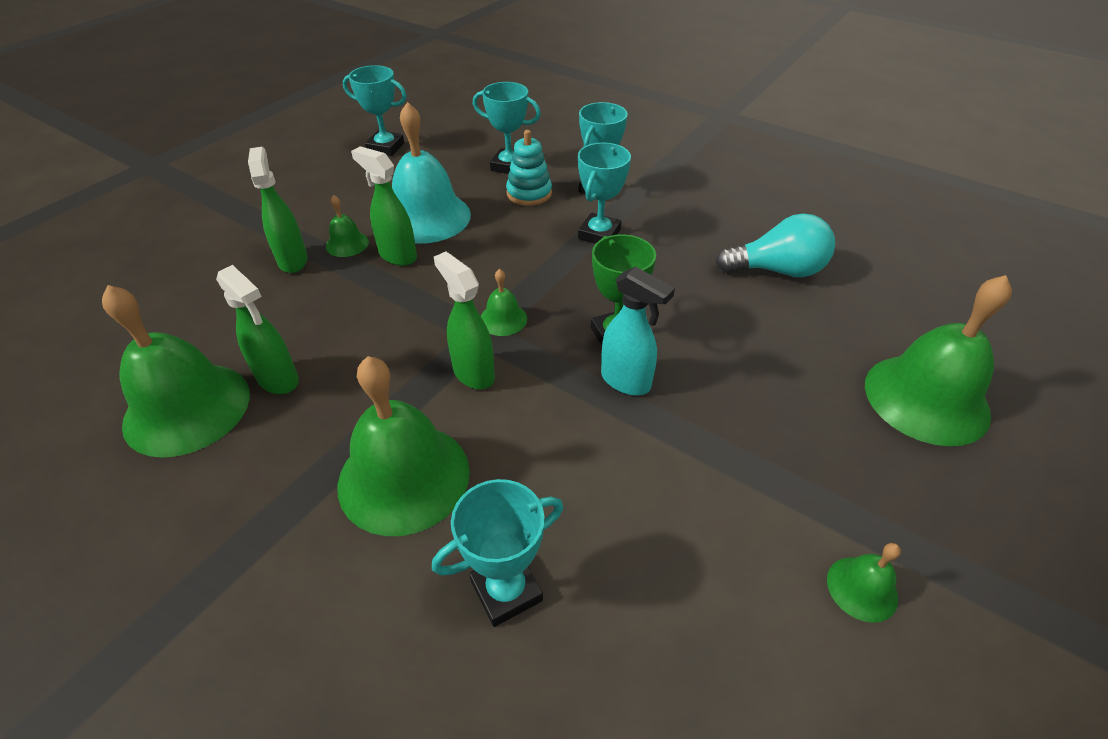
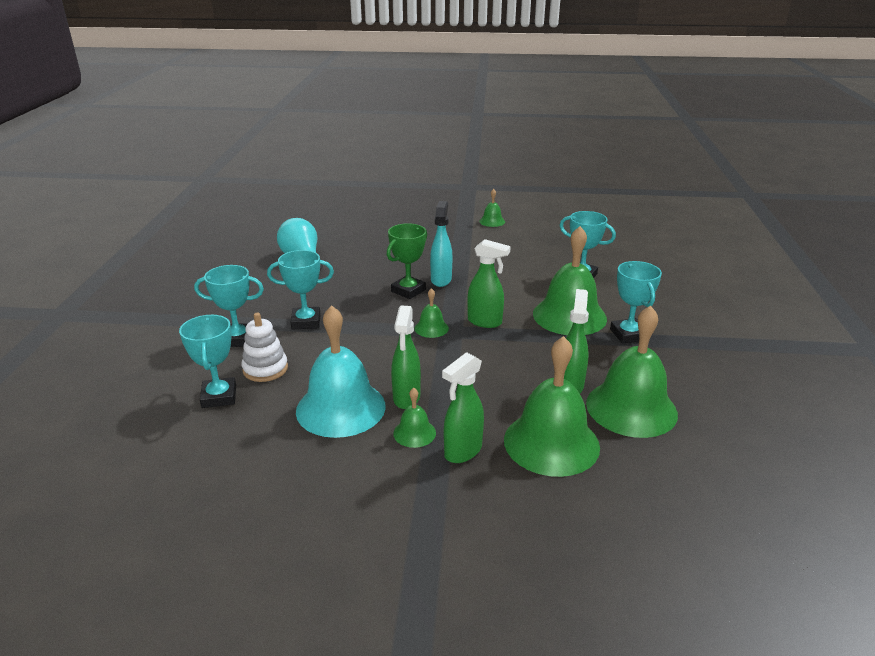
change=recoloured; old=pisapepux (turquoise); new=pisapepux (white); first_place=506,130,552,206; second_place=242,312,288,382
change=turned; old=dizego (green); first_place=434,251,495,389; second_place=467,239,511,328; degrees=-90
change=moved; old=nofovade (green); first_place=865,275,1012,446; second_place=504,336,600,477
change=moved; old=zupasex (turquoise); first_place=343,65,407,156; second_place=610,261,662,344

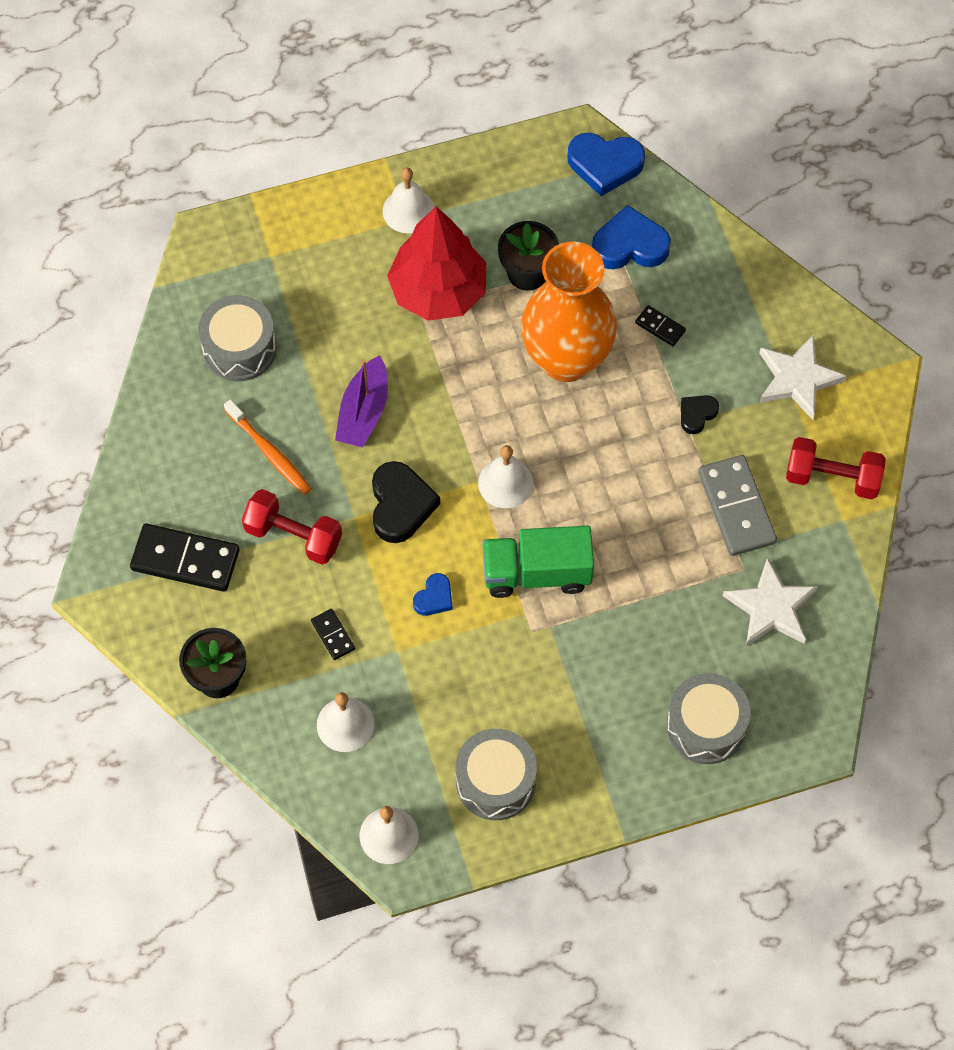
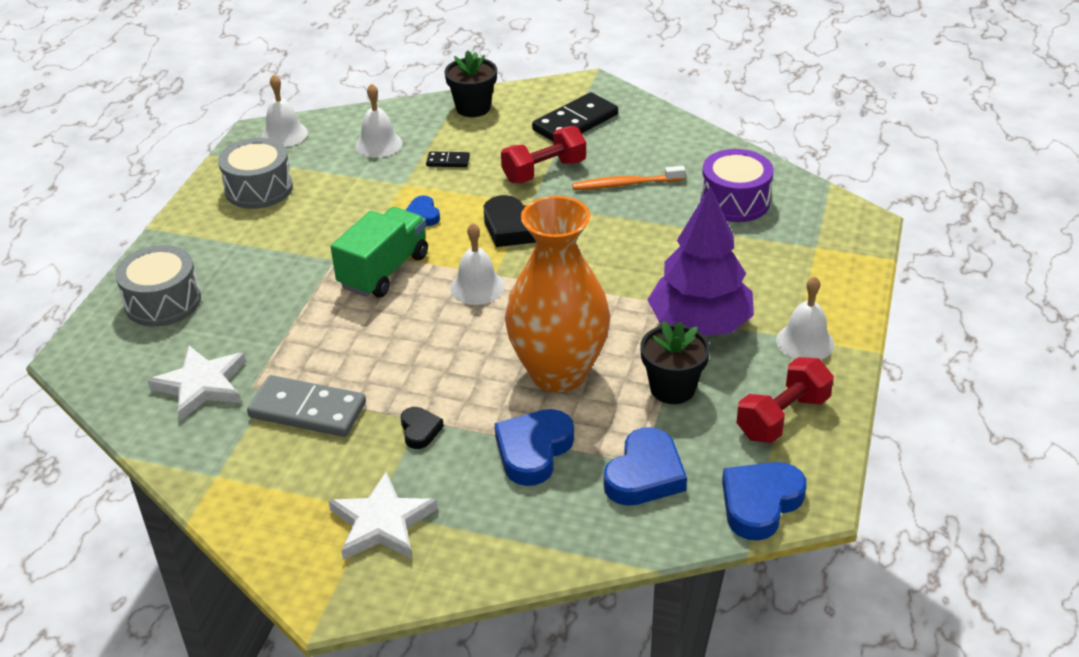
change=replaced; old=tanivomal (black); new=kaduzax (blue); first_place=635,305,686,346; second_place=495,409,574,486
change=recoloured; old=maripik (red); new=maripik (purple); first_place=387,207,486,321; second_place=647,186,754,335
change=recoloured; old=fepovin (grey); new=fepovin (purple); first_place=198,295,277,381; second_place=701,149,774,222
change=moved; old=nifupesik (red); first_place=786,437,886,499; second_place=736,357,834,443
change=removed; old=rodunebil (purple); first_place=335,355,388,448

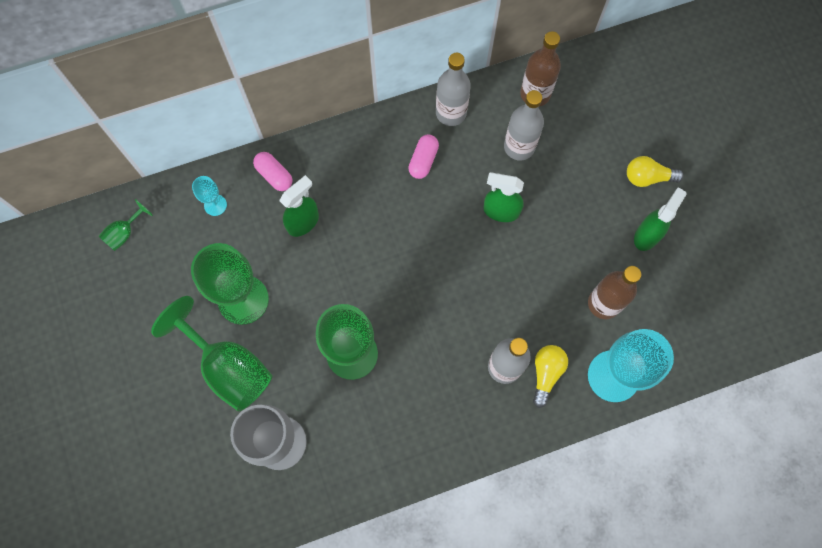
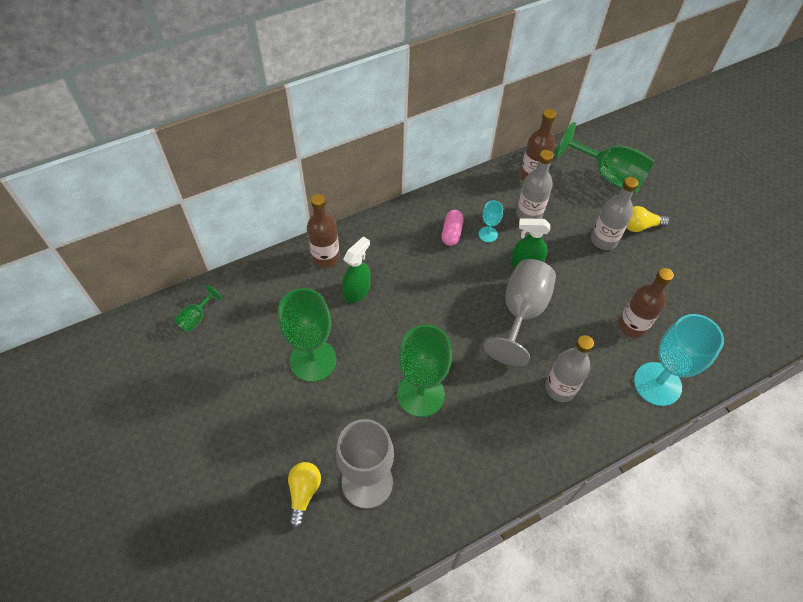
change=moved; old=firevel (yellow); first_place=533,345,568,408; second_place=288,462,321,529
change=replaced; old=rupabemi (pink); new=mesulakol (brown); first_place=253,152,292,191; second_place=307,194,340,268
change=moved; old=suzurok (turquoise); first_place=192,176,227,216; second_place=479,200,503,242
change=added; new=suzurok (grey); second_place=484,259,556,366
change=moved; old=suzurok (green); first_place=151,296,272,411; second_place=555,122,654,193
change=moved; old=mesulakol (grey); first_place=436,53,471,126; second_place=591,177,638,250
change=removed; old=dizego (green); first_place=634,187,687,251

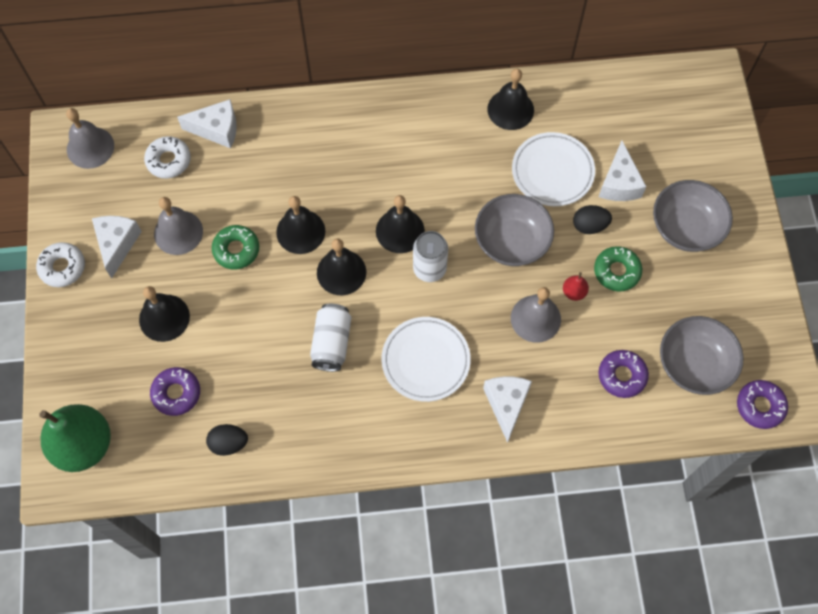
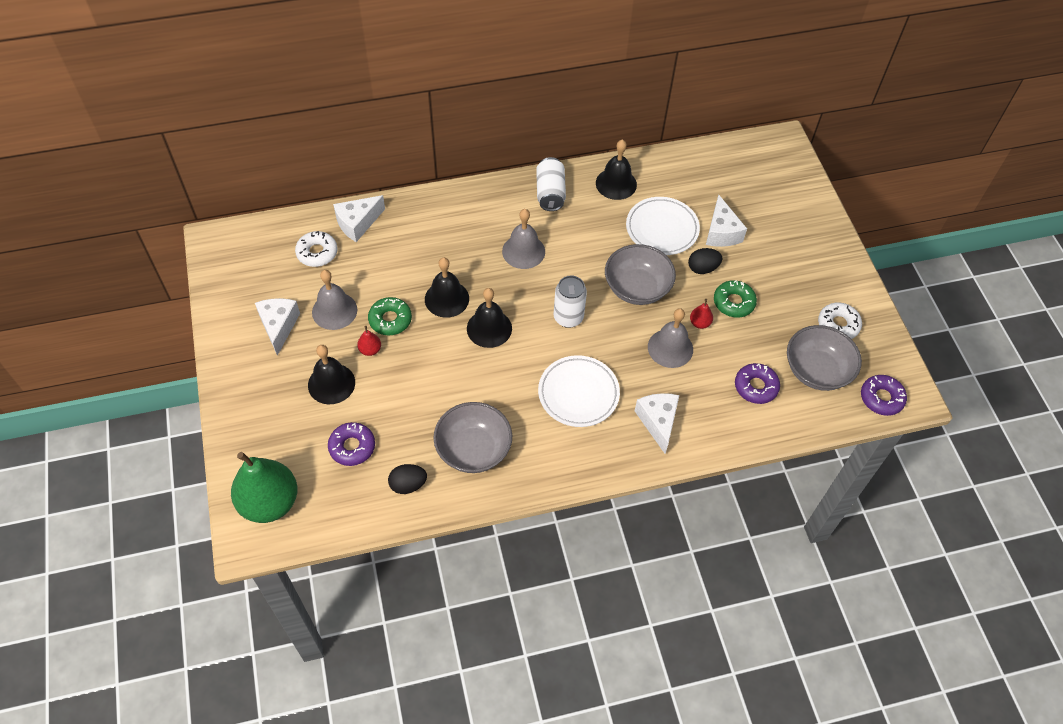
change=turned; old=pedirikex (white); first_place=177,99,237,148; second_place=333,195,385,242; degrees=150
change=added; new=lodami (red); second_place=357,326,381,356
change=moved; old=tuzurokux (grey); first_place=653,180,733,252; second_place=434,402,512,473
change=moved; old=nofovade (grey); first_place=66,108,114,169; second_place=502,209,545,269
change=moved; old=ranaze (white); first_place=310,304,351,372; second_place=536,157,566,211
change=moved; old=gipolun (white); first_place=36,242,85,287; second_place=818,302,862,339
change=removed; old=nofovade (black); first_place=376,195,425,253

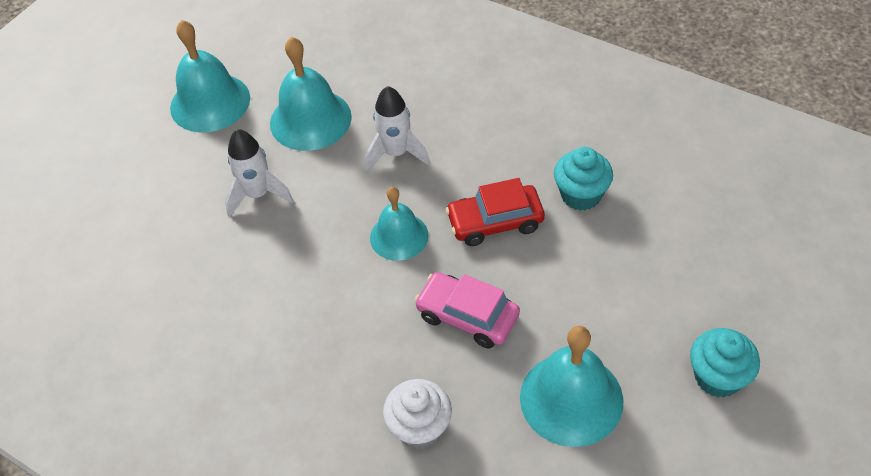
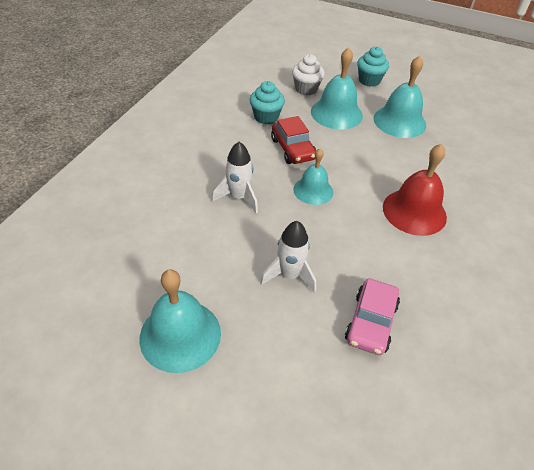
change=moved; old=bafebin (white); first_place=383,379,452,450; second_place=292,54,325,95
change=moved; old=nofovade (turquoise); first_place=270,37,352,151; second_place=311,47,363,129
change=moved; old=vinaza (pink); first_place=414,272,520,348; second_place=345,278,400,355
change=added; new=nofovade (red); second_place=383,144,447,236

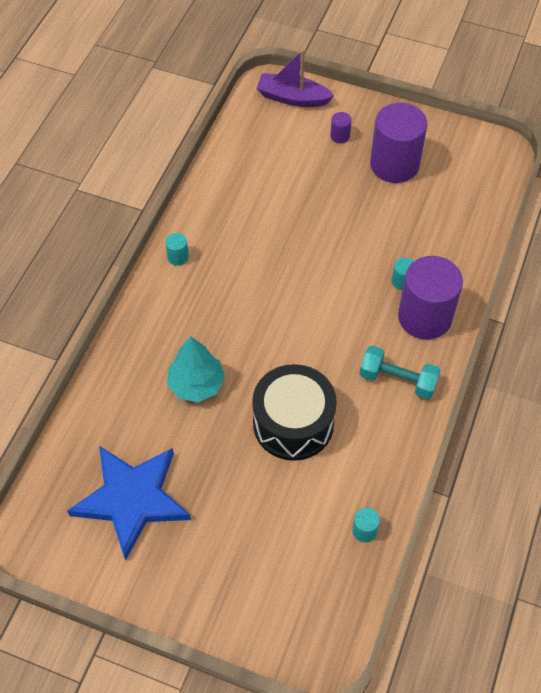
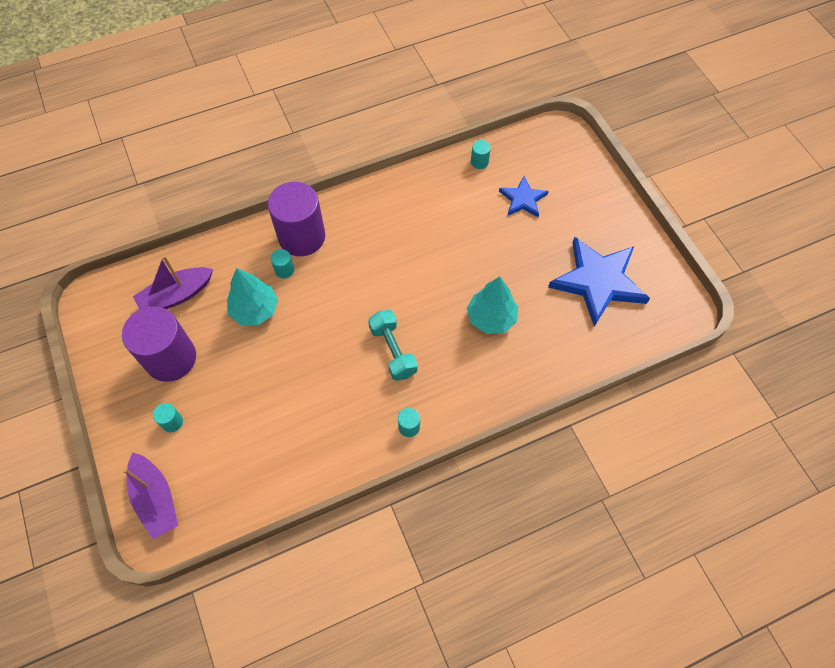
change=added; new=rodunebil (purple); second_place=133,255,213,310
change=recoloured; old=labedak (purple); new=labedak (turquoise); first_place=330,112,352,143; second_place=153,403,183,432
change=added; new=maripik (turquoise); second_place=227,268,278,325
change=moved; old=nifupesik (turquoise); first_place=359,345,441,399; second_place=368,310,418,381
change=added; new=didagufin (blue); second_place=499,176,549,217
change=removed; old=fepovin (black); first_place=252,364,337,461

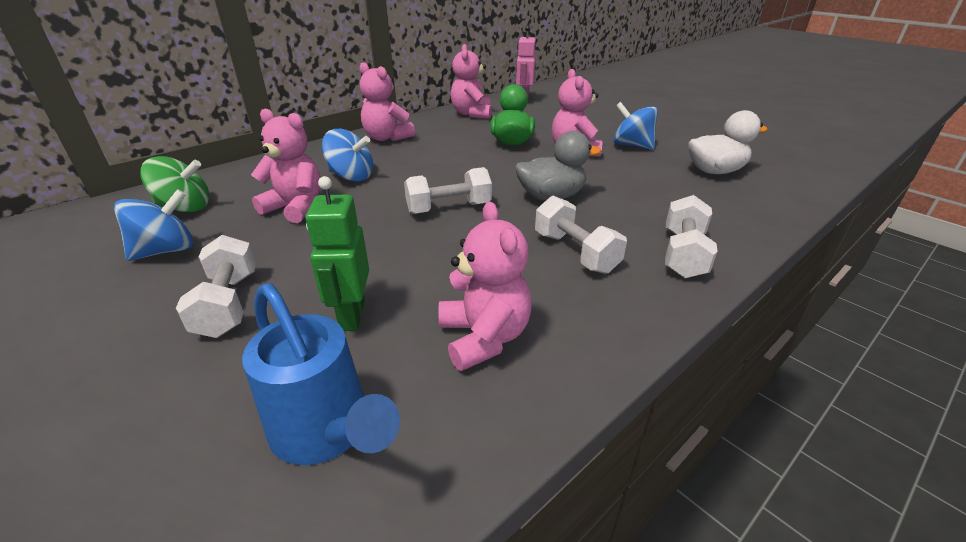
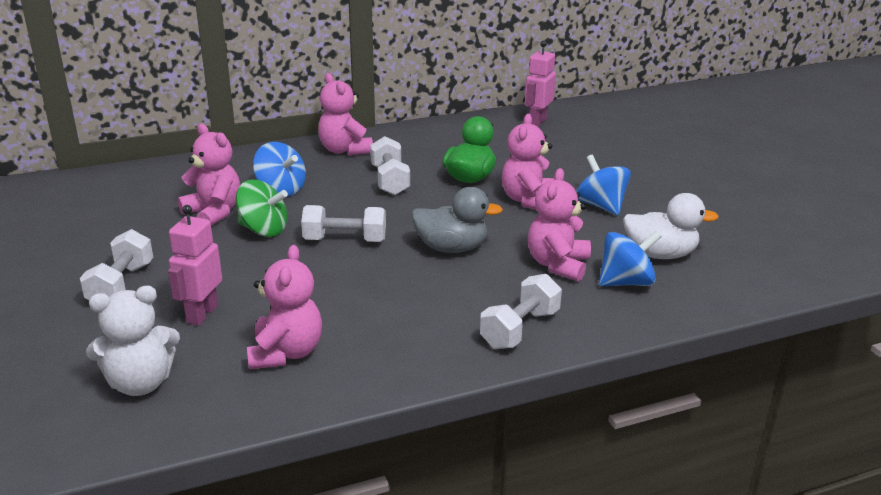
change=replaced; old=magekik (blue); new=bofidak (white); first_place=242,283,400,465; second_place=86,286,180,396
change=recoloured; old=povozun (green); new=povozun (pink); first_place=305,176,369,331; second_place=168,205,222,326
change=moved; old=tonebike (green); first_place=140,156,209,212; second_place=236,180,288,237
change=moved; old=nifupesik (white); first_place=535,196,627,274; second_place=370,136,410,195
change=moved; old=bofidak (pink); first_place=451,44,492,119; second_place=528,168,591,281
change=moved; old=tonebike (blue); first_place=114,189,193,261; second_place=599,231,662,286

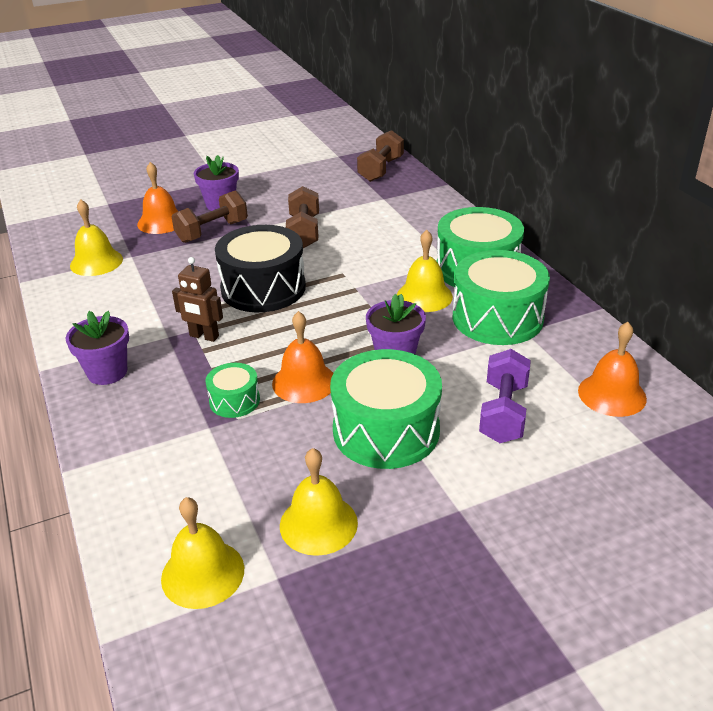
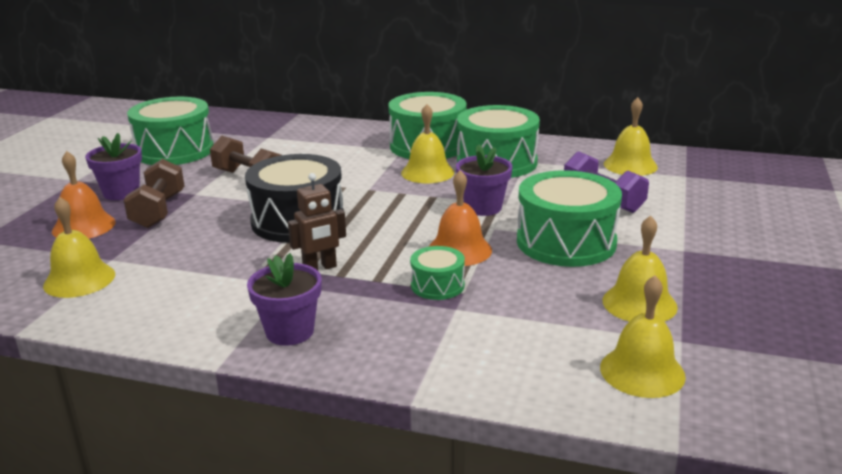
change=added; new=fepovin (green); second_place=127,97,214,165
change=recoloured; old=nofovade (orange); new=nofovade (yellow); first_place=578,322,647,417; second_place=604,97,658,176
change=removed; old=nifupesik (brown); first_place=357,130,404,182

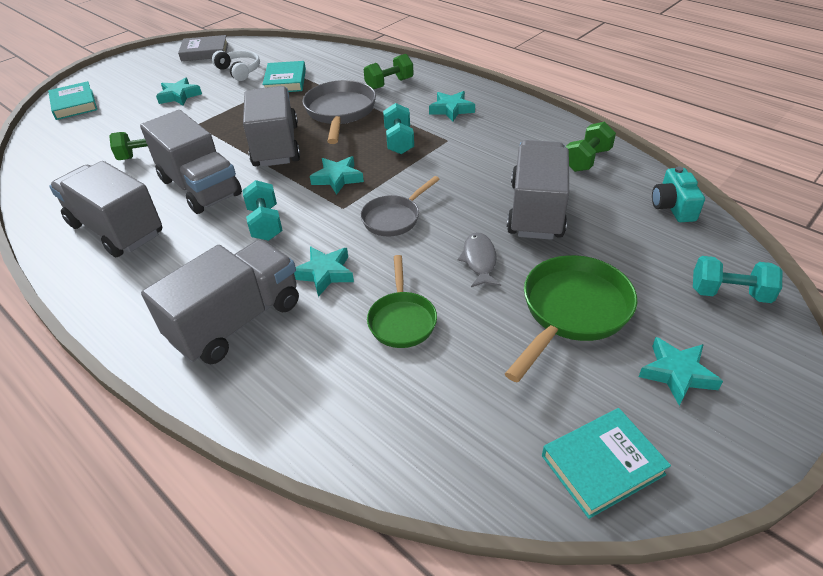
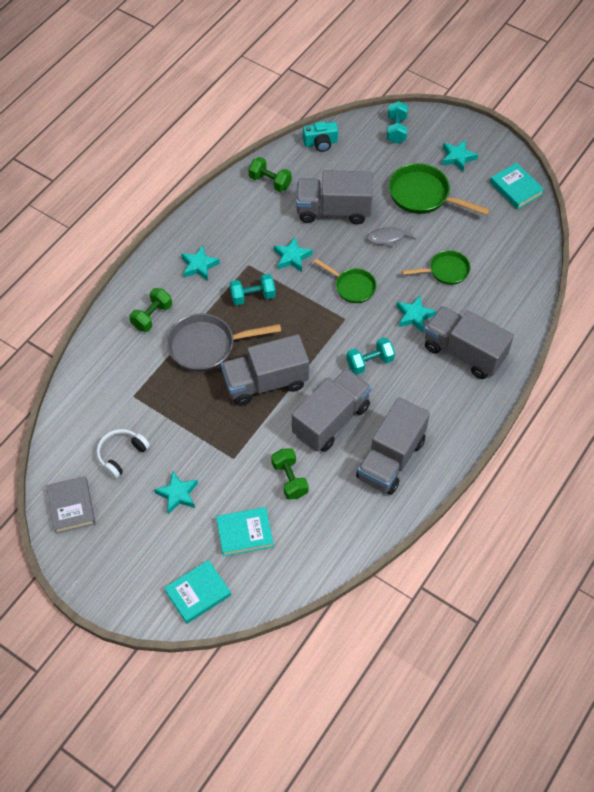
change=turned; old=nifupesik (green); first_place=364,54,414,89; second_place=129,288,172,332; degrees=75
change=moved; old=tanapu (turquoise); first_place=262,61,306,92; second_place=216,507,274,557
change=moved; old=didagufin (turquoise); first_place=310,156,364,195; second_place=274,237,312,272
change=recoloured; old=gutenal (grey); new=gutenal (green); first_place=361,176,440,237; second_place=314,259,377,303

